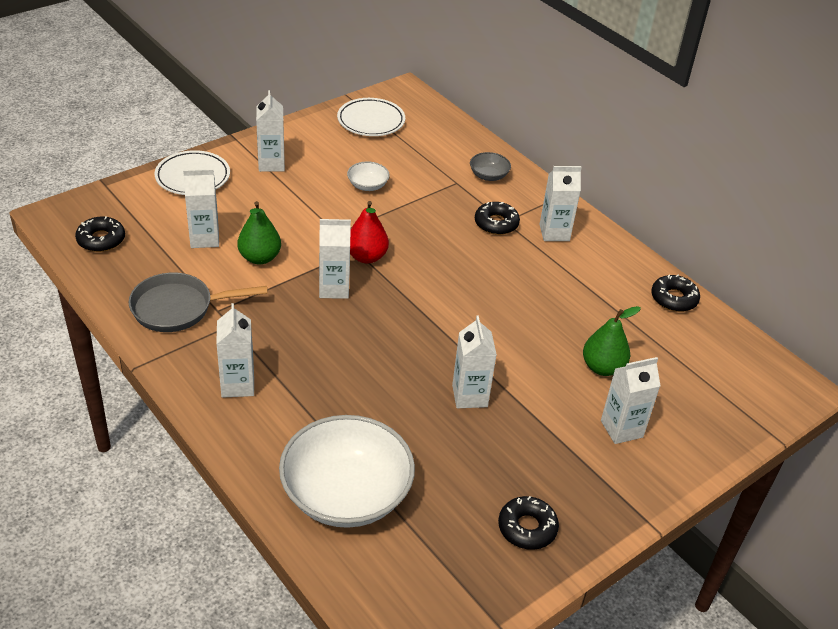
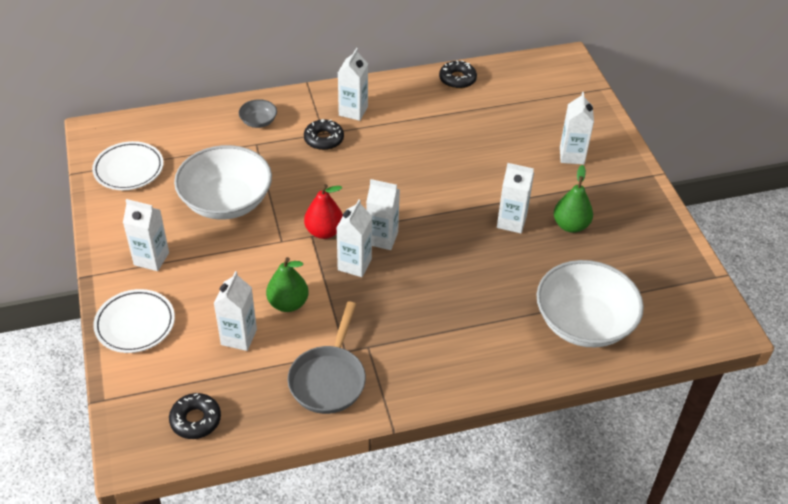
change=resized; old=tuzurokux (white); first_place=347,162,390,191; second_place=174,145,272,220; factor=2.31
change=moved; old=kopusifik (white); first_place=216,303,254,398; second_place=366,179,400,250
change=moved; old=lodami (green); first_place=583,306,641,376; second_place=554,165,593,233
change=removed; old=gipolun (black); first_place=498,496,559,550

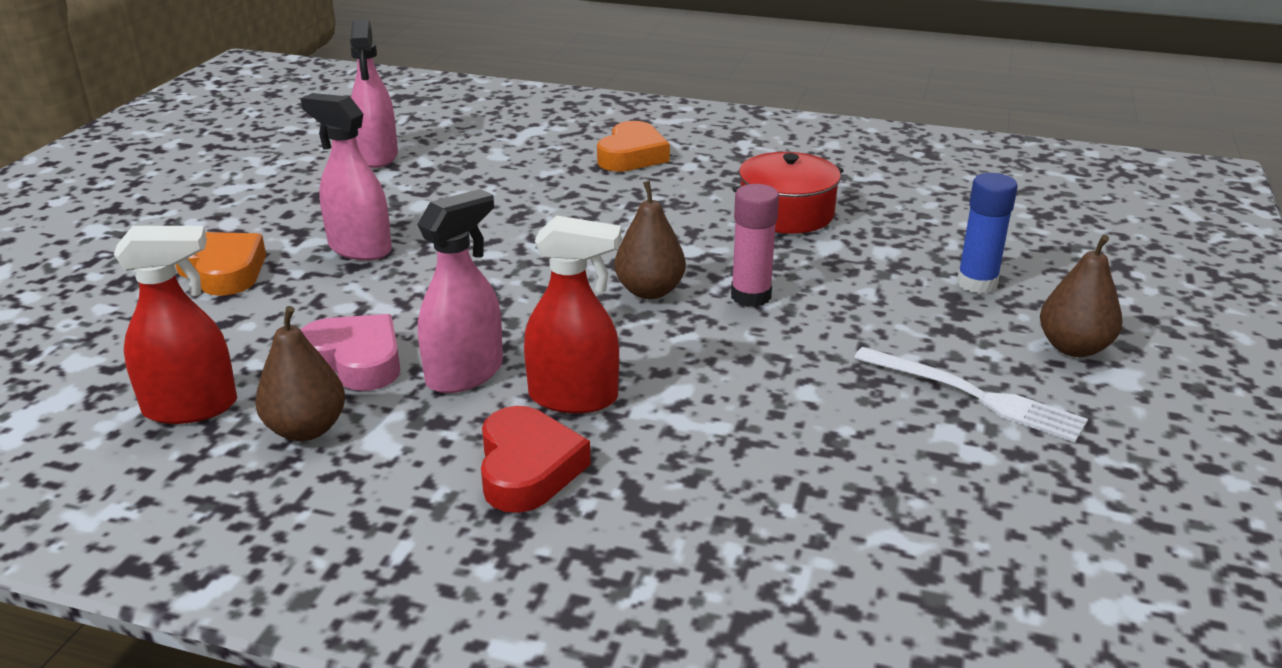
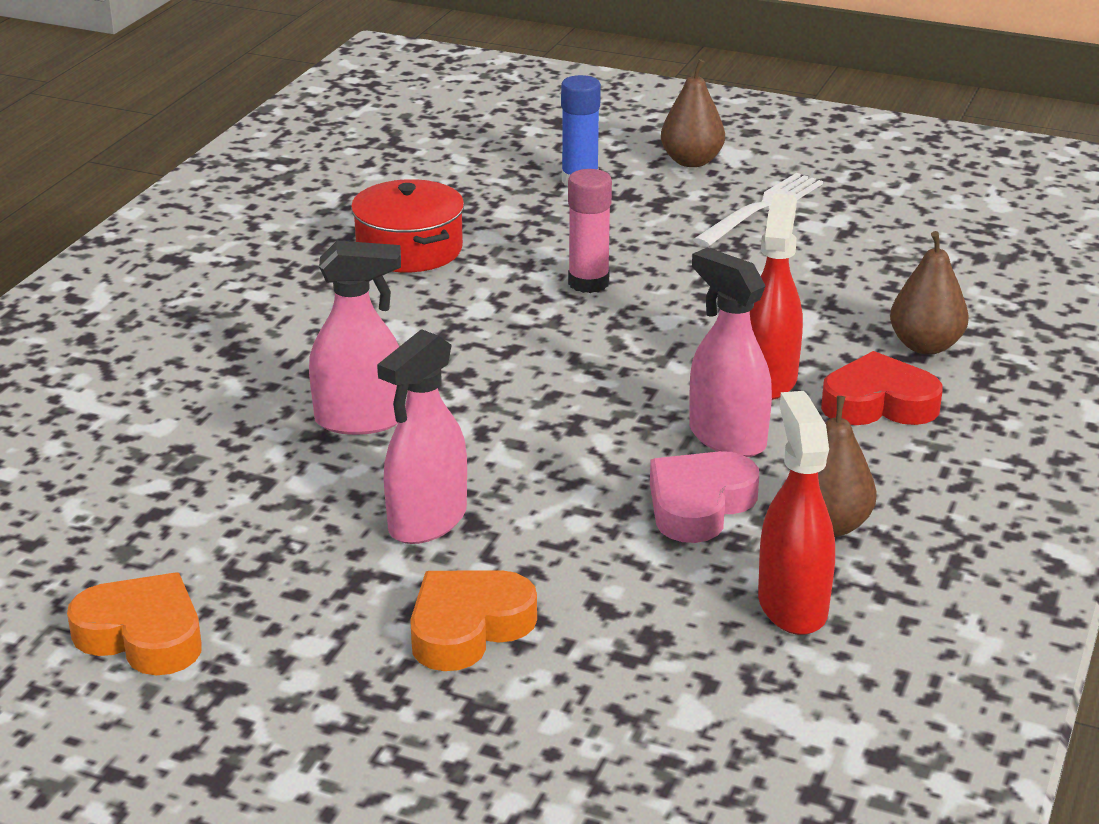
change=moved; old=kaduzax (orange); first_place=597,121,670,172; second_place=67,572,202,675
change=moved; old=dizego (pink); first_place=350,19,398,168; second_place=309,241,401,435
change=moved; old=lodami (brown); first_place=614,181,686,299; second_place=890,231,969,355

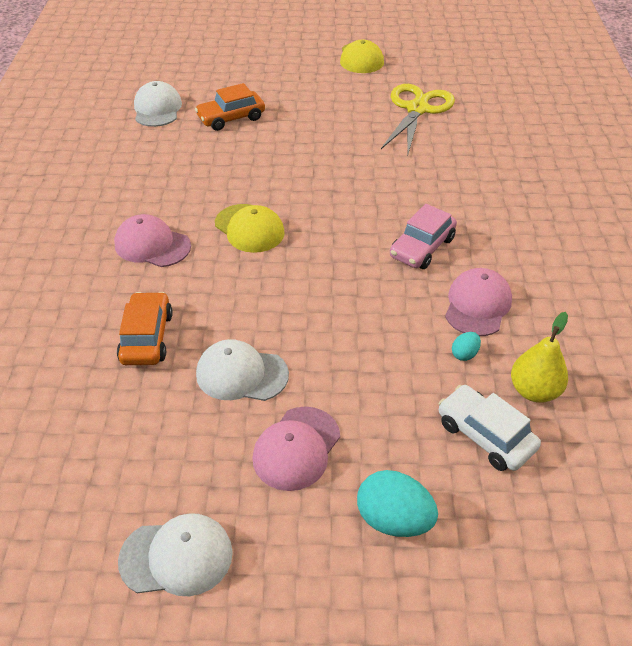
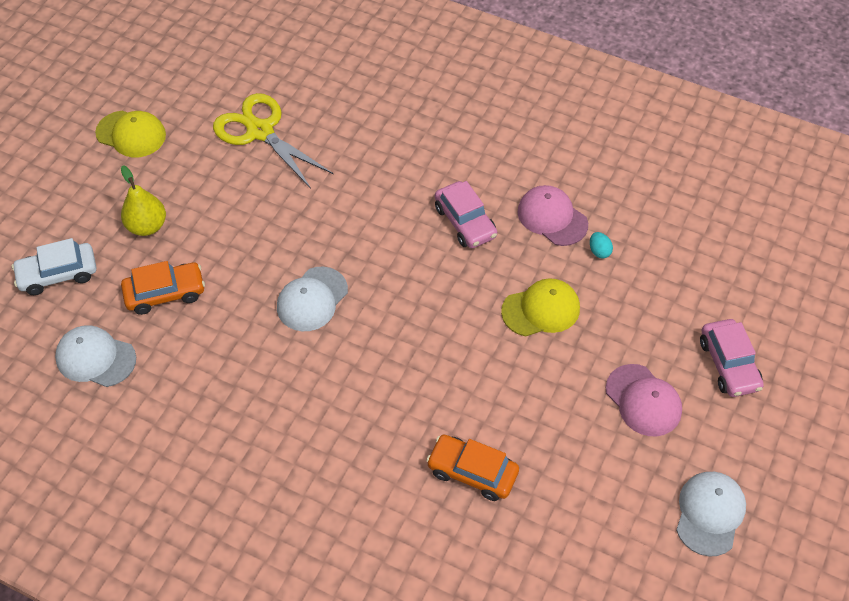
change=moved; old=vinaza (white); first_place=439,385,541,471; second_place=12,238,96,295
change=moved; old=lodami (yellow); first_place=511,312,568,403; second_place=121,165,166,236
change=turned; old=vinaza (orange); first_place=195,83,265,131; second_place=121,261,205,315; degrees=-105
change=moved; old=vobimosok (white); first_place=196,339,289,401; second_place=277,267,348,331
change=moved; old=vobimosok (yellow); first_place=215,204,285,253; second_place=501,278,580,336
change=replaced; old=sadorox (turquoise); new=vinaza (pink); first_place=357,470,438,537; second_place=700,319,764,397
change=removed; old=vobimosok (pink); first_place=114,214,191,267

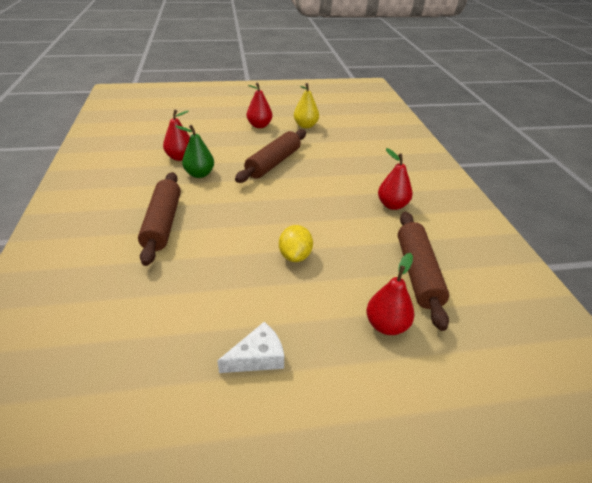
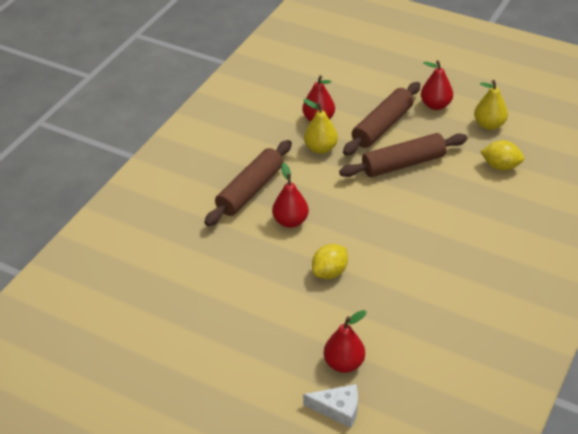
change=moved; old=lodami (red); first_place=378,148,413,210; second_place=272,163,309,228
change=recoloured; old=lodami (green); new=lodami (yellow); first_place=175,125,214,178; second_place=303,99,338,154
change=moved; old=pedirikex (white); first_place=217,322,284,373; second_place=303,384,358,428
change=moved; old=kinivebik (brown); first_place=398,212,449,331; second_place=343,82,421,155
change=added; new=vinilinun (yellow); second_place=480,140,524,171

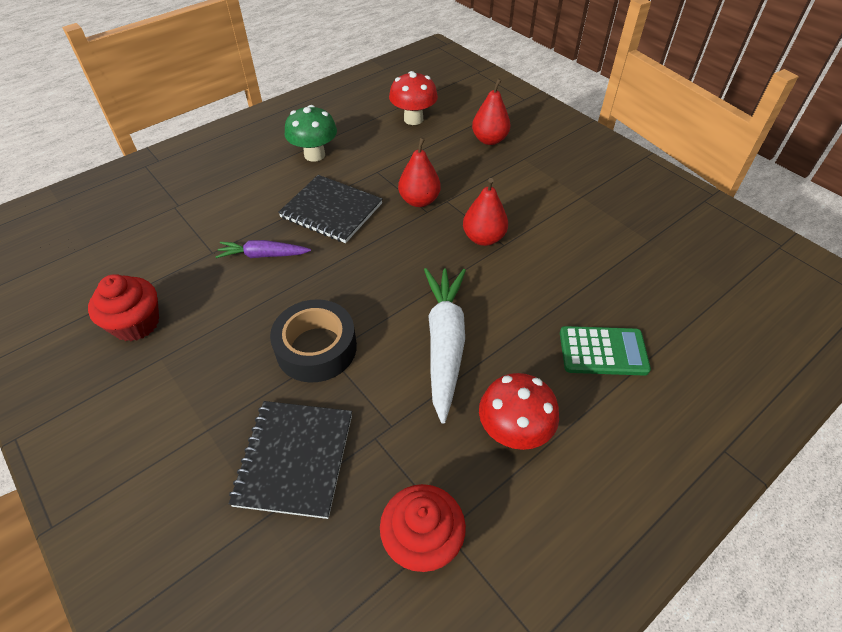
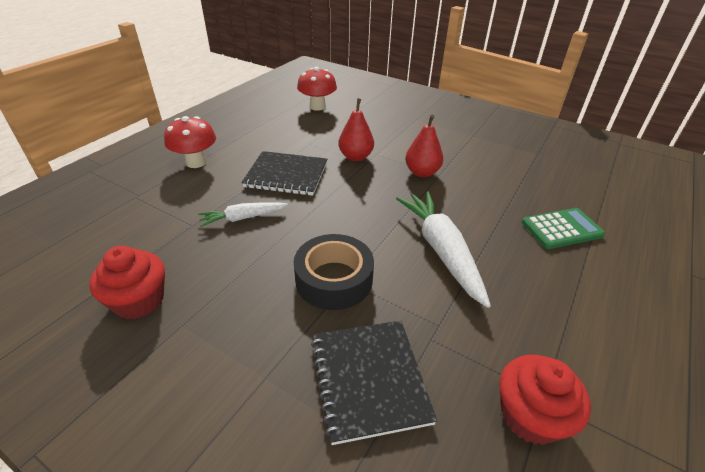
change=moved; old=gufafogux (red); first_place=479,373,559,450; second_place=164,116,216,168
change=recoloured; old=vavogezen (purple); new=vavogezen (white); first_place=215,240,311,258; second_place=198,202,288,227
change=removed; old=gufafogux (green); first_place=285,105,337,162
change=removed; old=lodami (red); first_place=472,78,510,145

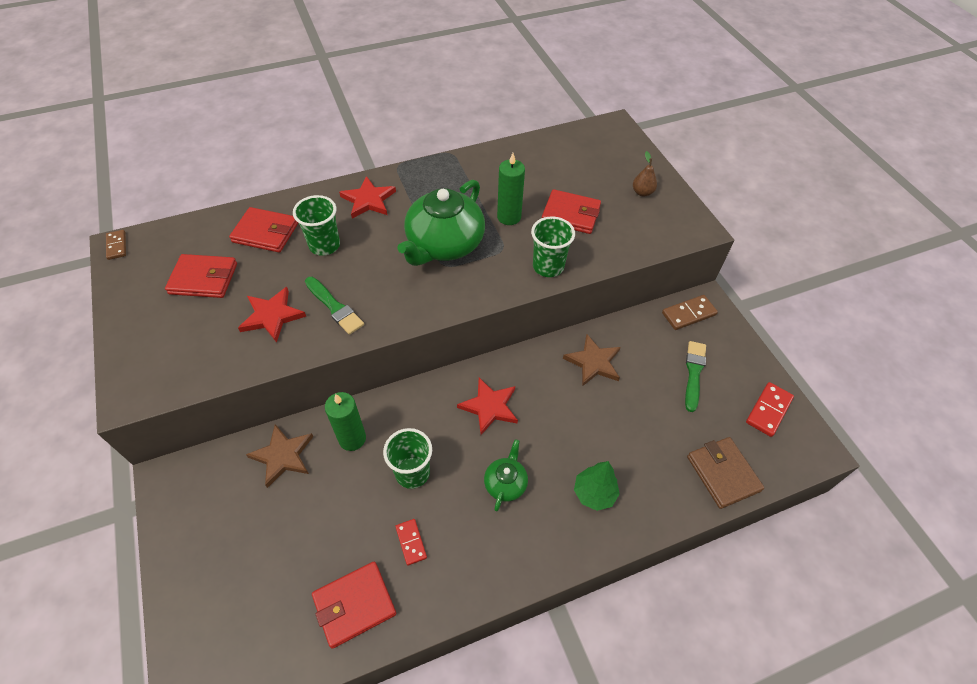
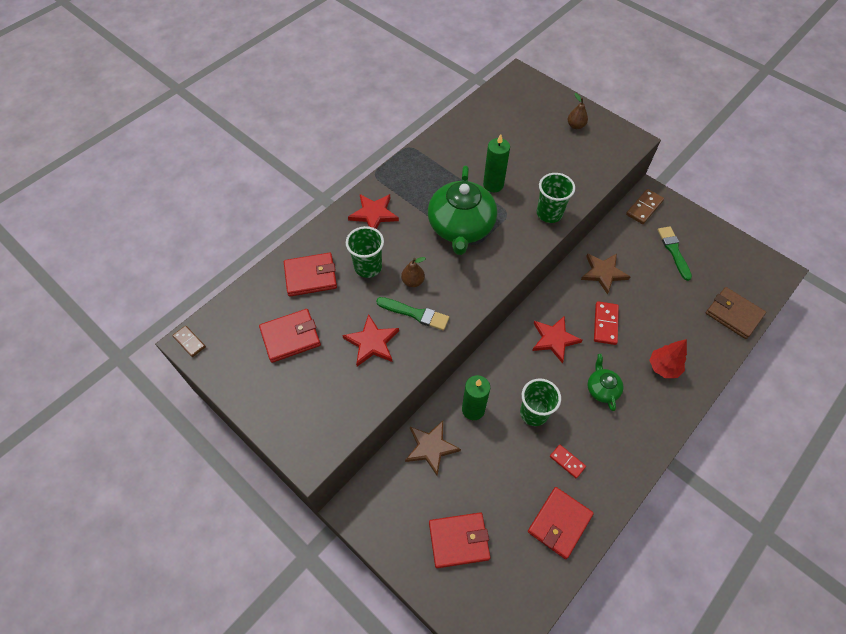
change=added; new=lodami (brown); second_place=401,257,426,287
change=moved; old=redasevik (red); first_place=542,189,601,234; second_place=429,513,490,568
change=moved; old=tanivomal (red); first_place=746,382,794,437; second_place=594,301,619,345
change=recoloured; old=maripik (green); new=maripik (red); first_place=574,461,620,511; second_place=649,339,687,378

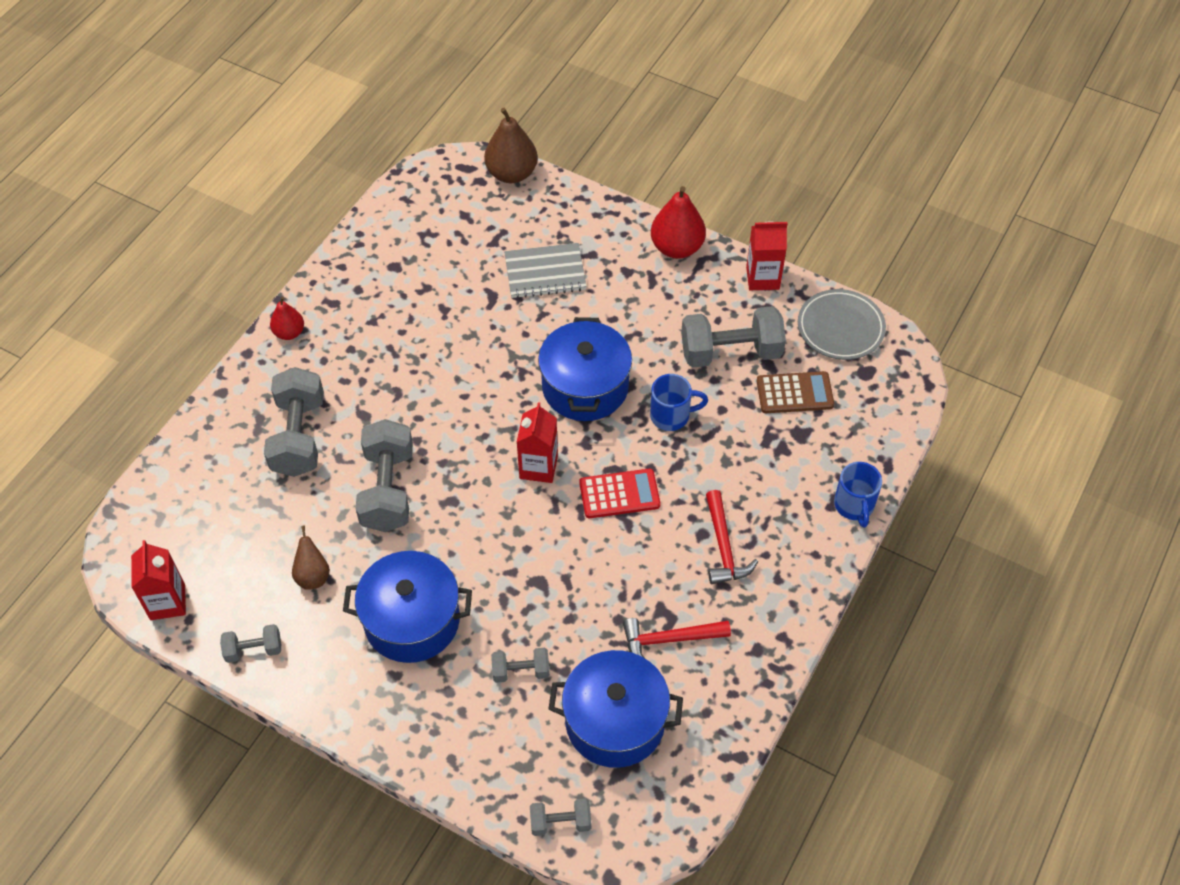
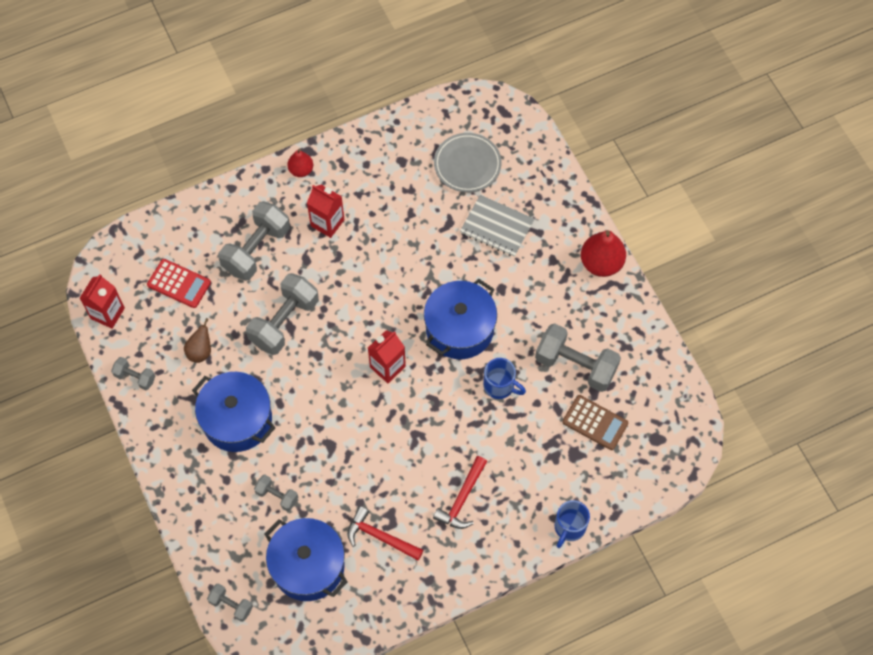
change=moved; old=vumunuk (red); first_place=579,469,660,518; second_place=147,259,211,308
change=moved; old=kopusifik (red); first_place=746,222,788,290; second_place=307,185,345,238
change=moved; old=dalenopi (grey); first_place=798,289,886,360; second_place=434,133,502,193
change=removed; old=lodami (brown); first_place=484,108,538,183

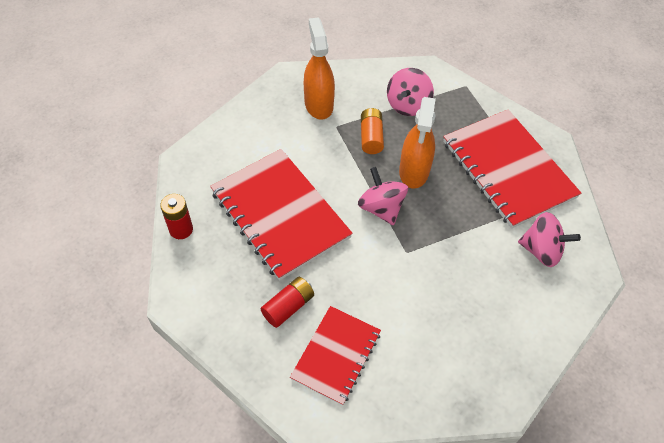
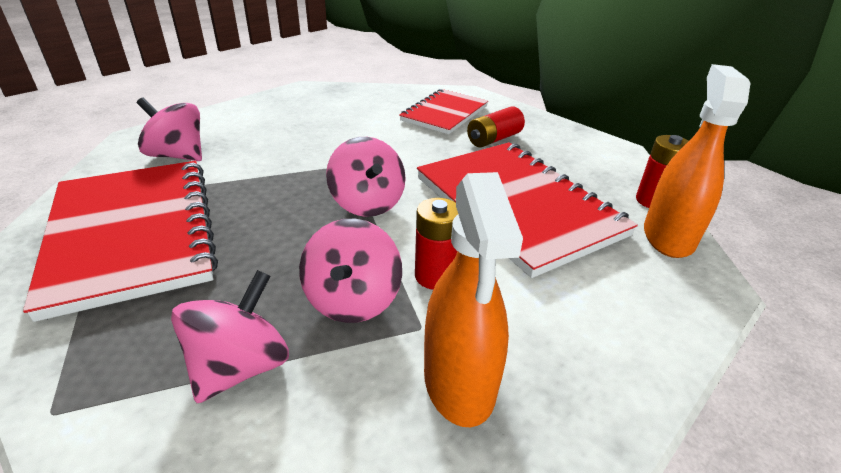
change=replaced; old=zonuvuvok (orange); new=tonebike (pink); first_place=361,108,384,154; second_place=299,219,402,323
change=added; new=zonuvuvok (red); second_place=415,198,458,290
change=moved; old=dizego (orange); first_place=399,97,436,189; second_place=644,64,751,258

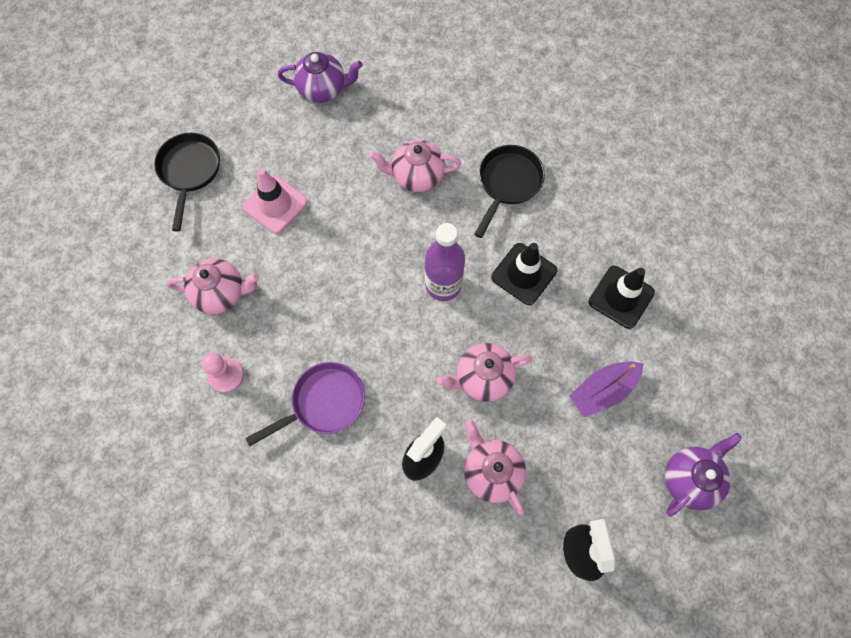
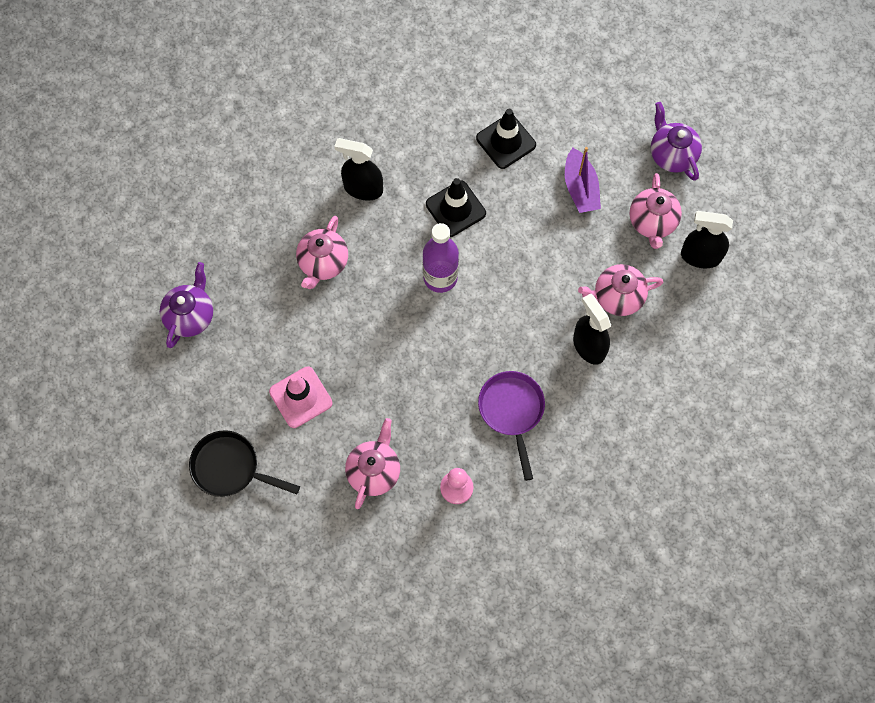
change=replaced; old=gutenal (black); new=dizego (black); first_place=474,145,545,238; second_place=334,138,383,201
change=moved; old=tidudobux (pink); first_place=437,343,532,402; second_place=629,173,682,249

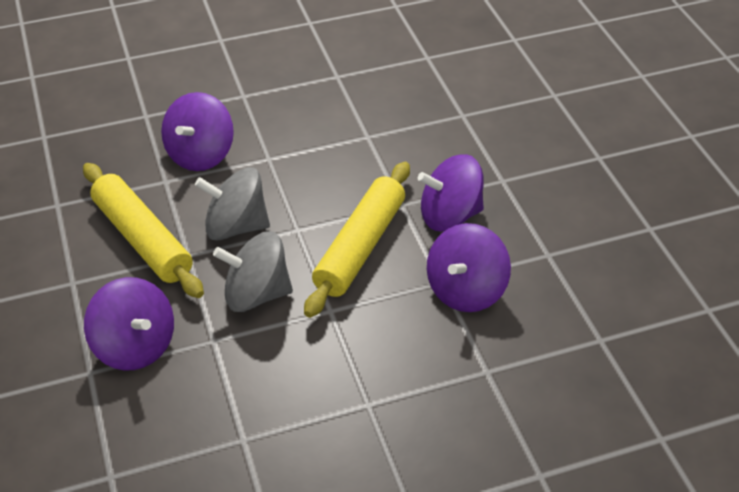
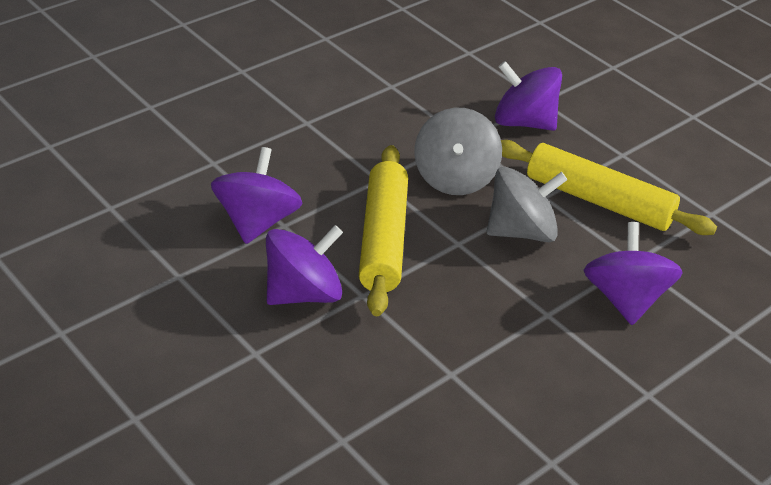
change=turned; old=tonebike (grey); first_place=213,231,293,312; second_place=414,108,502,195; degrees=120

